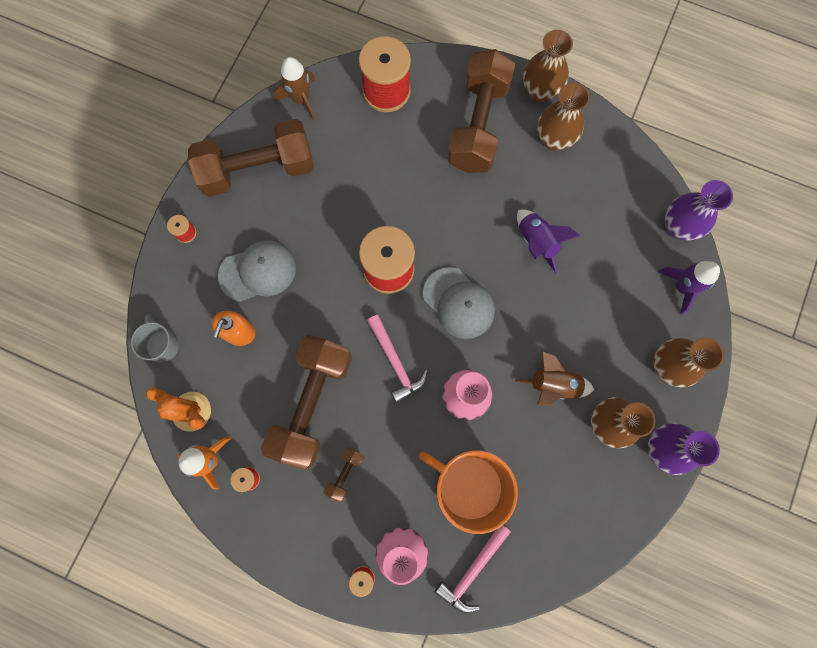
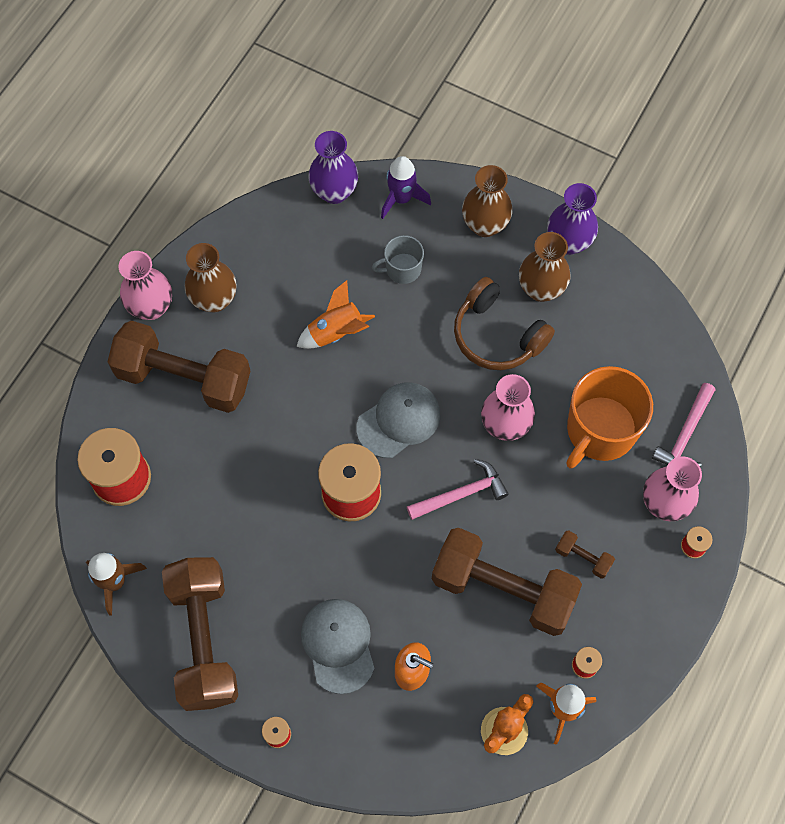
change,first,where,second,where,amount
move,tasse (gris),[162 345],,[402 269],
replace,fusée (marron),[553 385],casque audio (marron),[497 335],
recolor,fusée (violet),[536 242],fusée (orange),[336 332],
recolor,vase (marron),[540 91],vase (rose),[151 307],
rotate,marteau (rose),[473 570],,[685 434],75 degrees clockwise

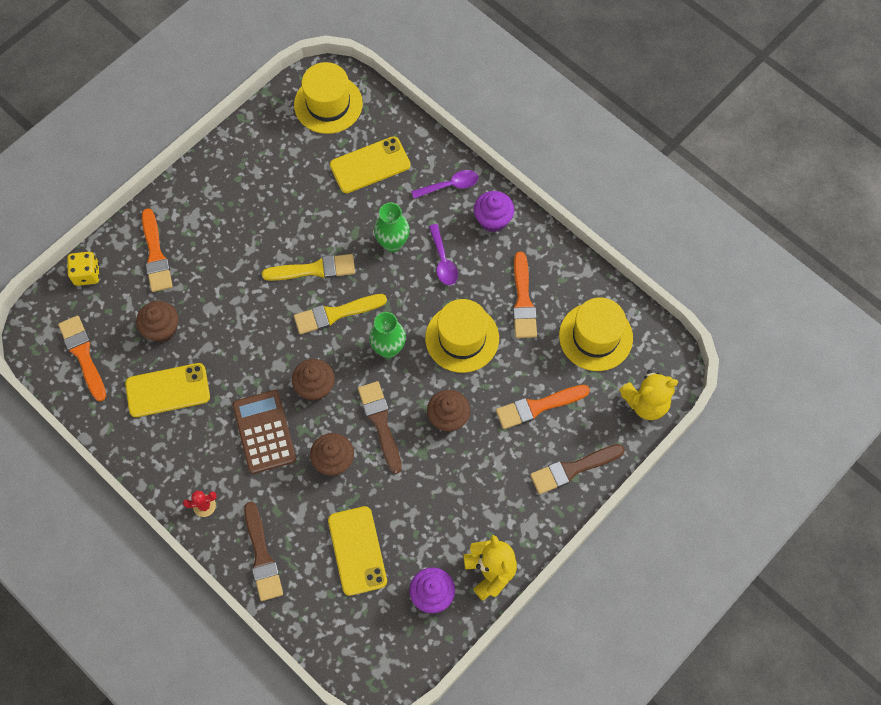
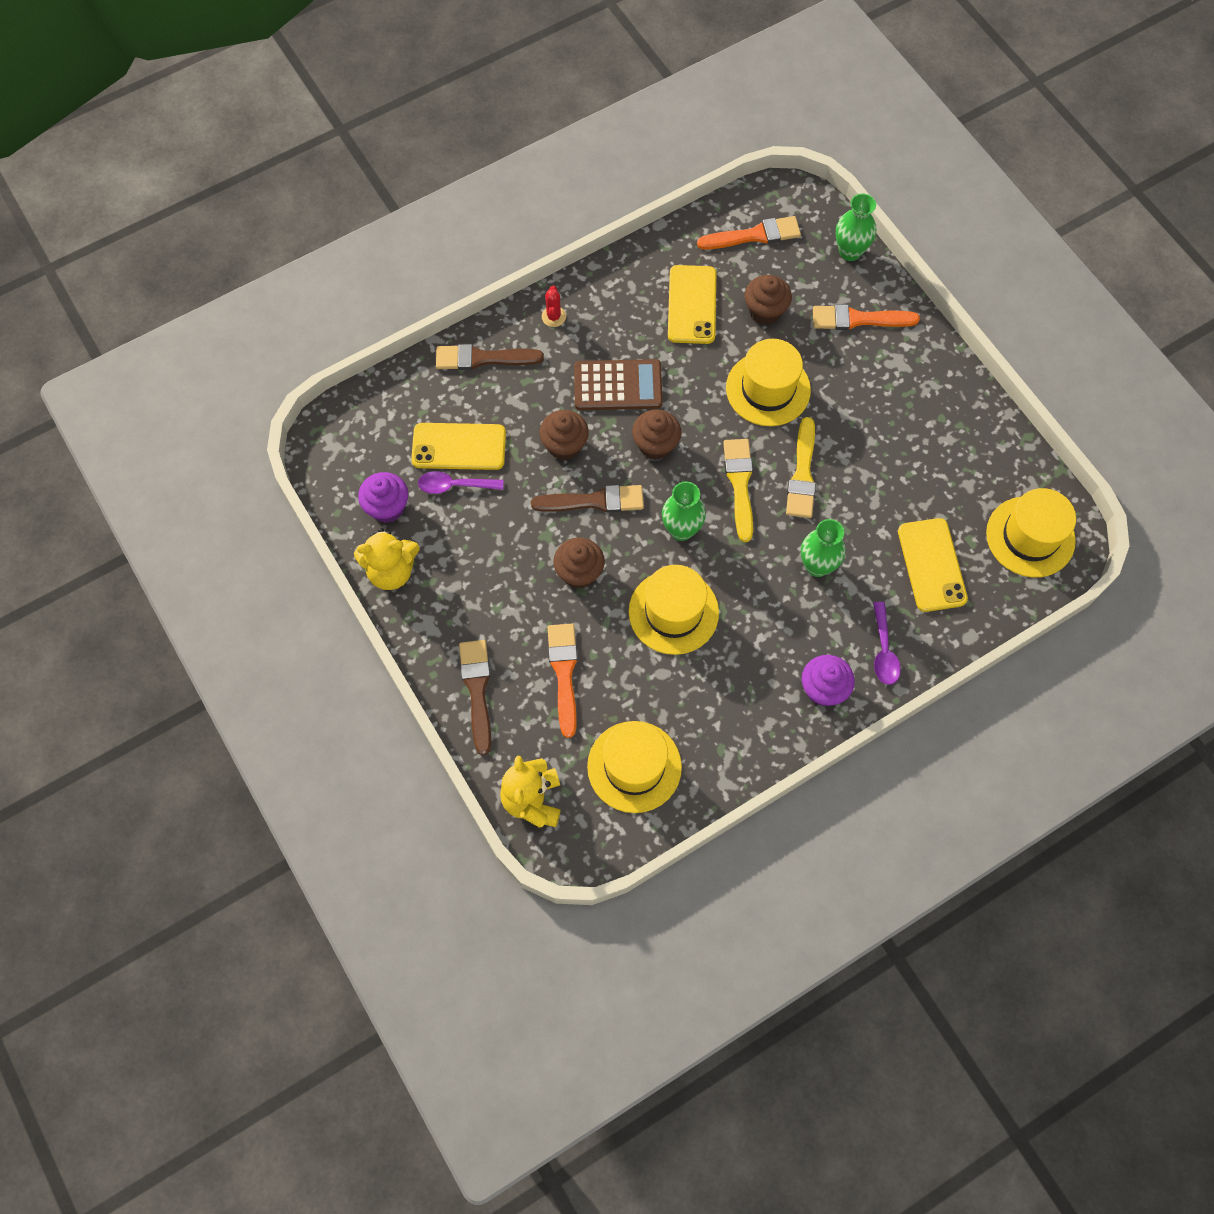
change,first,where,second,where,amount
delete,pinceau (orange),[523 300],,,
insert,,,chapeau (jaune),[768 389],
move,cuillère (violet),[443 261],,[454 485],
replace,dé (jaune),[87 274],vase (vert),[850 251],

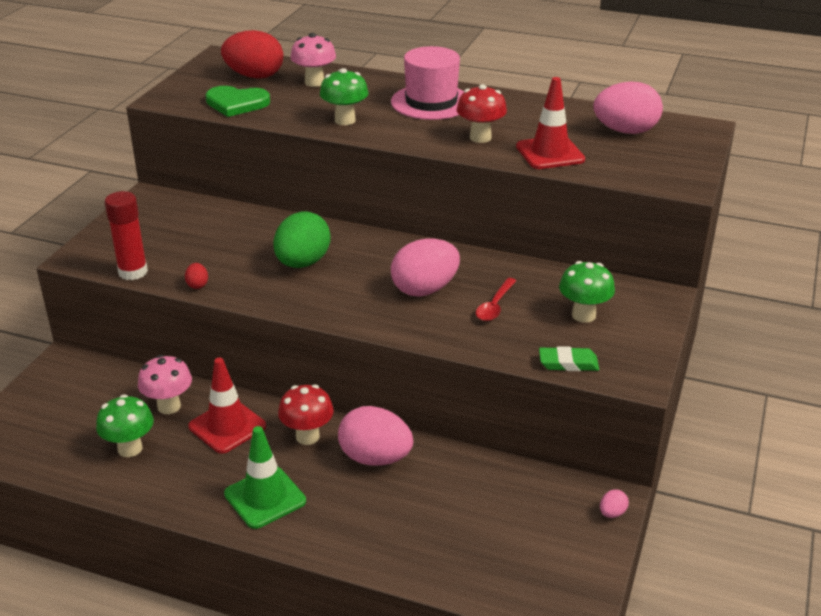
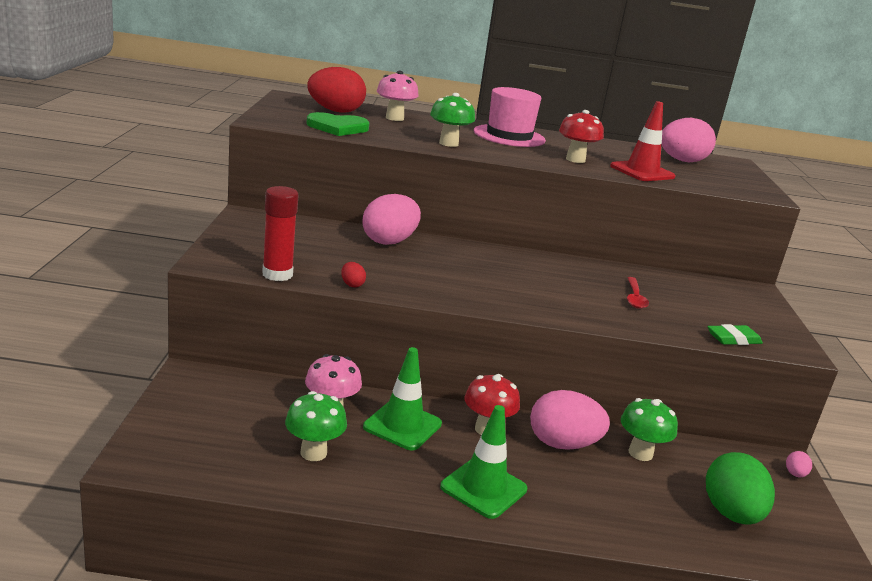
change,first,where,second,where,amount
move,œuf (vert),[302 263],,[731 513],
move,œuf (rose),[425 289],,[389 241],
move,champignon (vert),[583 315],,[640 453],
recolor,cône de chantier (rouge),[227 426],cône de chantier (vert),[402 425],

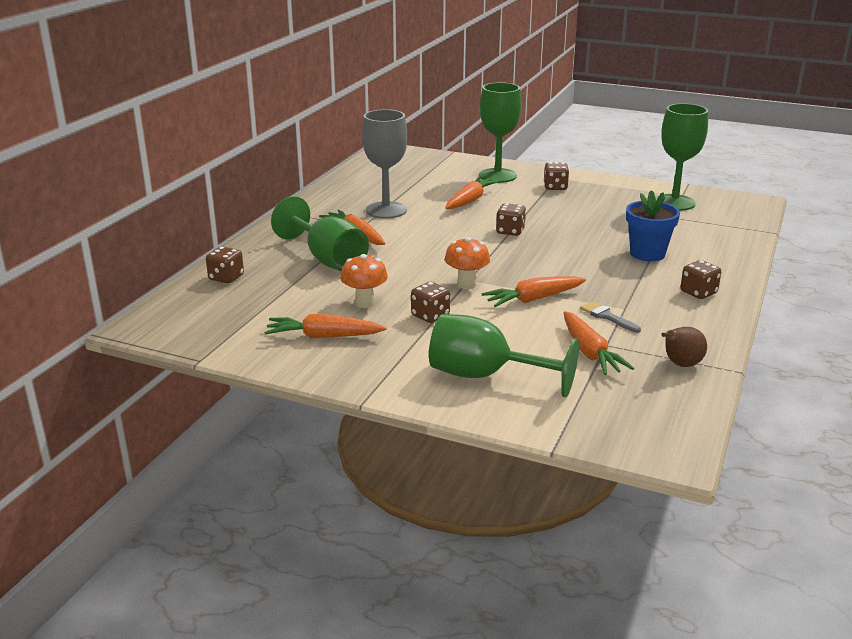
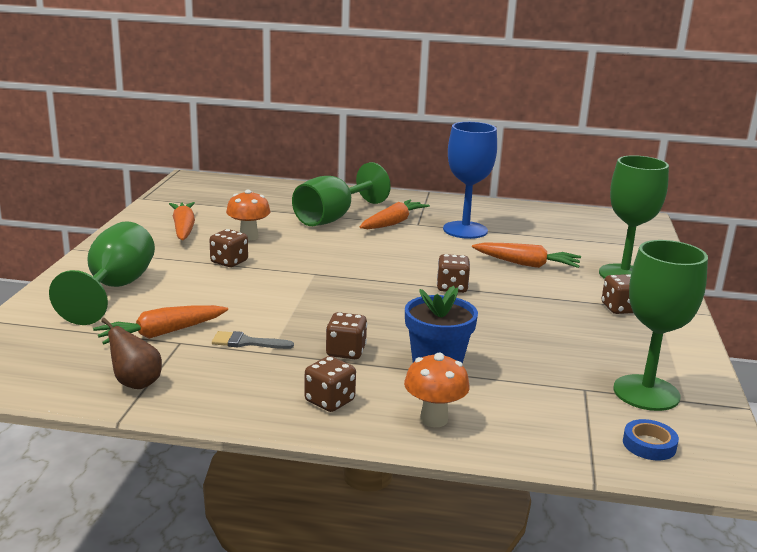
change,first,where,second,where,amount
delete,carotte (orange),[533 299],,,
insert,,,ruban adhésif (bleu),[649 444],
move,dé (marron),[226 278],,[345 352],
move,champignon (orange),[466 284],,[434 419],
recolor,verre à pied (gris),[386 210],verre à pied (bleu),[465 230],
rotate,pinceau (gris),[607 316],,[246 342],120 degrees counterclockwise

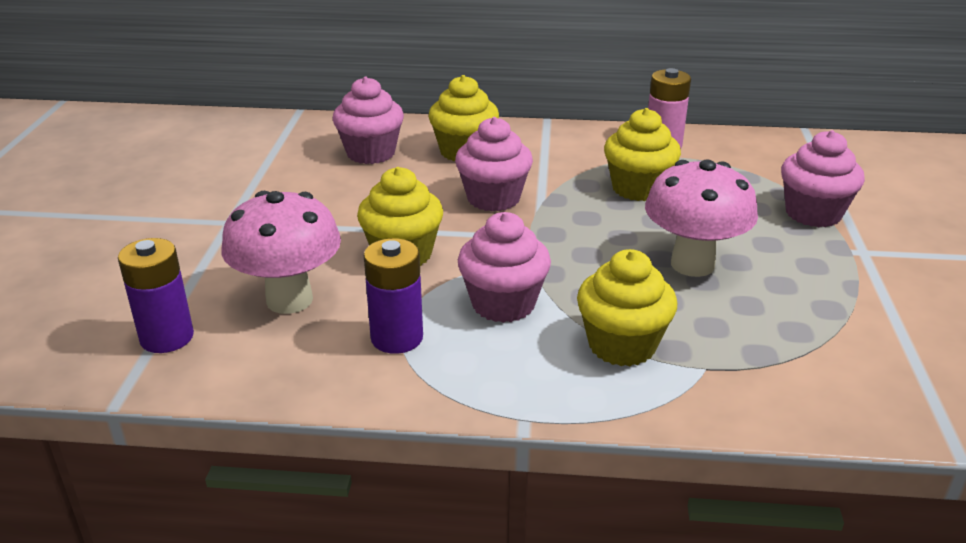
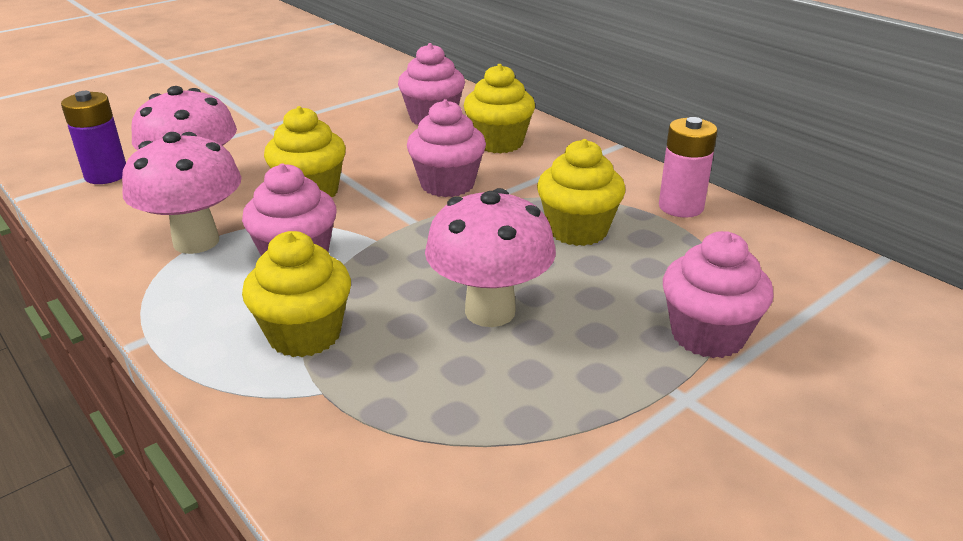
change,first,where,second,where,amount
replace,pile (violet),[397 338],champignon (rose),[196 241],

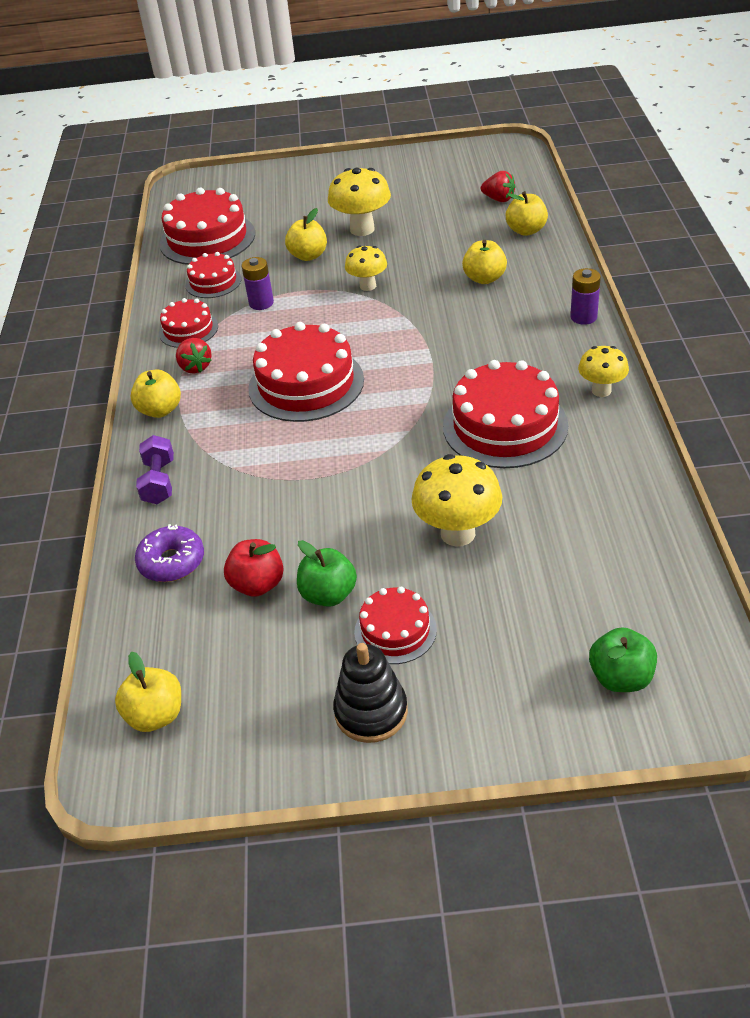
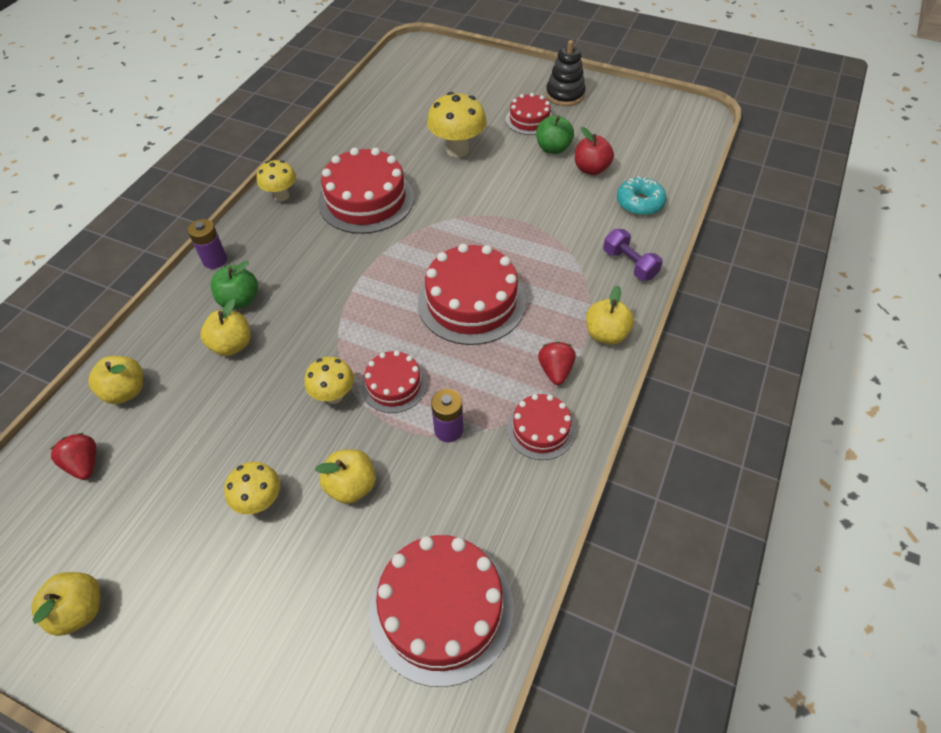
change,first,where,second,where,amount
move,pomme (jaune),[156 715],,[80 610],
move,gâteau (rouge),[213 282],,[394 385],
move,pomme (vert),[620 677],,[239 300],
recolor,beignet (violet),[172 562],beignet (turquoise),[639 203],
rotate,haltère (violet),[159 482],,[629 264],60 degrees counterclockwise
resize,champignon (jaune),[362 229],,[260 501],x0.63

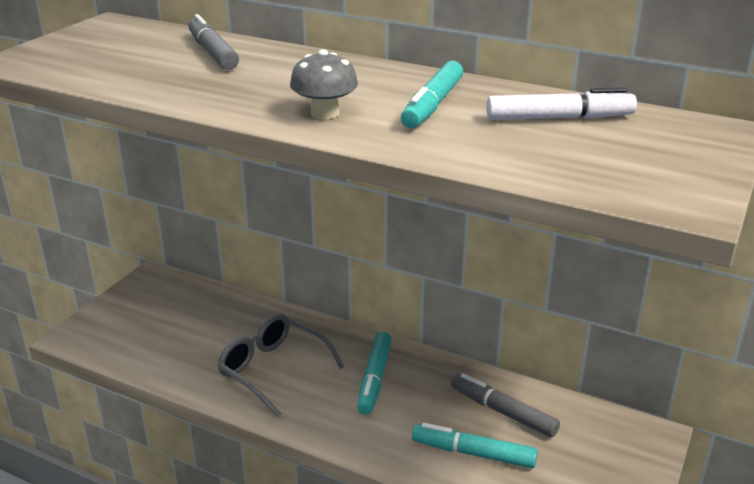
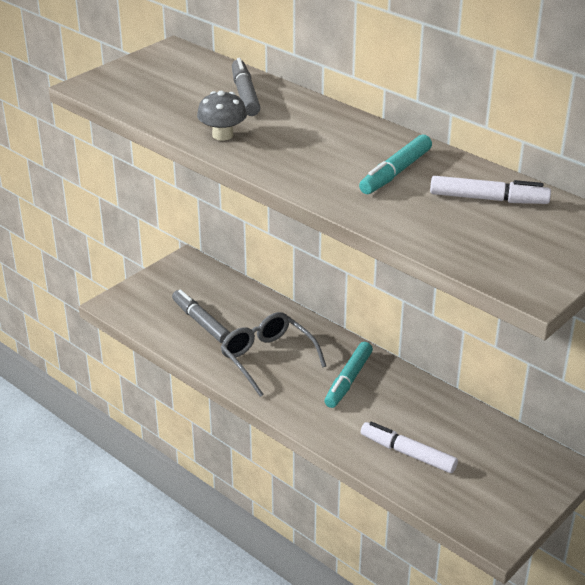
change,first,where,second,where,amount
move,champignon (gris),[325 113],,[222 135],
move,feutre (gris),[503 412],,[201 322],
recolor,feutre (turquoise),[473 453],feutre (blanc),[408 453],

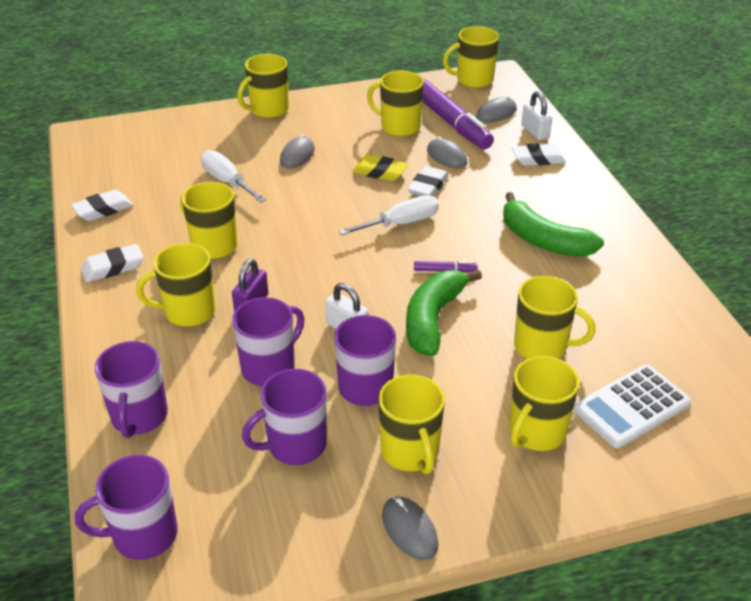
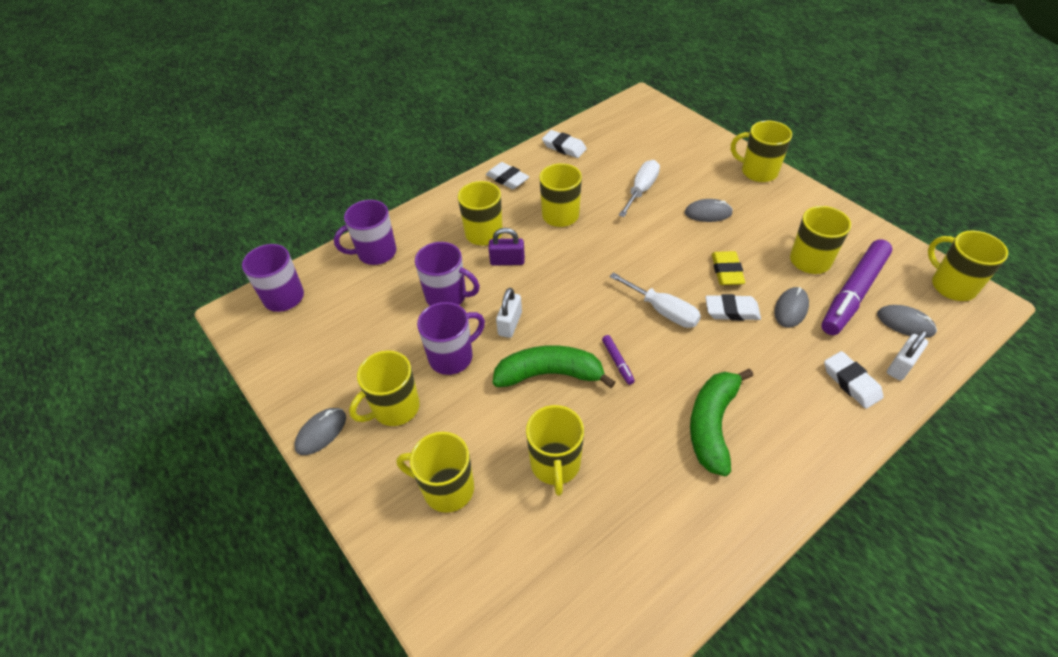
change,first,where,second,where,amount
delete,tasse (violet),[295 445],,,
delete,calculatrice (blanc),[631 407],,,

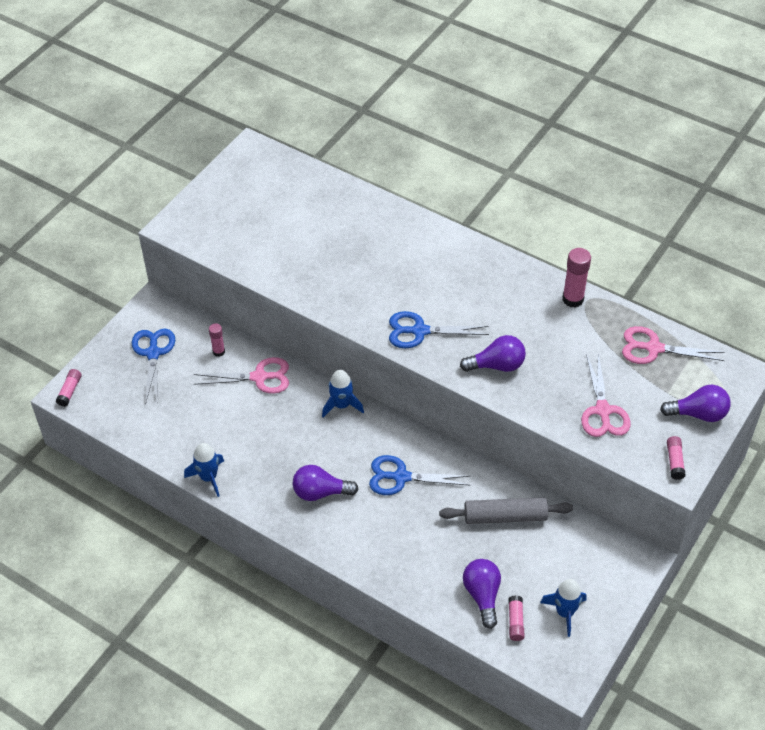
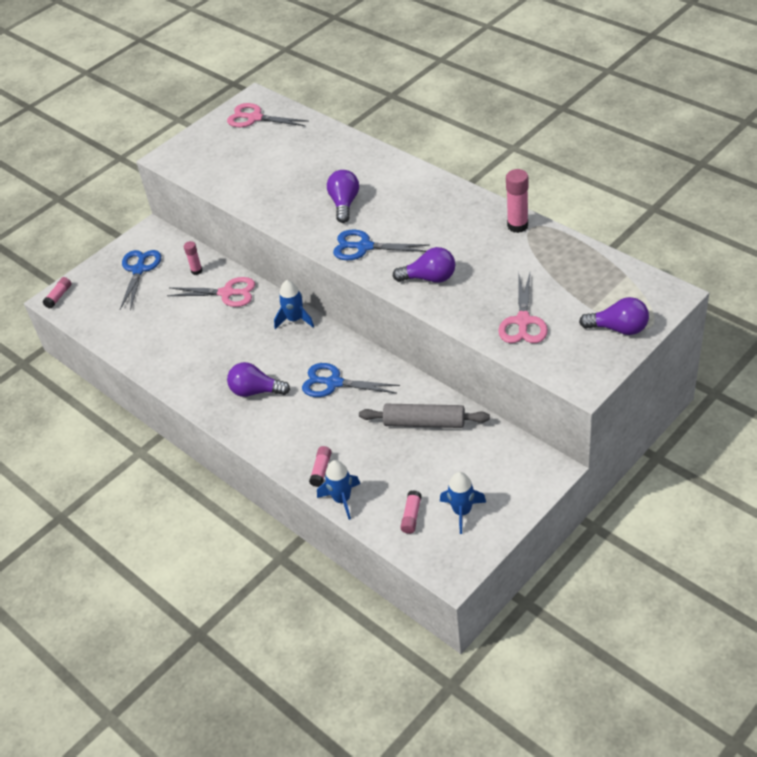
change,first,where,second,where,amount
move,fusée (bleu),[208 477],,[342 499],
move,ampoule (violet),[482 595],,[344 204],
move,ciseaux (rose),[653 348],,[255 118],
move,bâton de colle (rose),[674 461],,[321 470],

